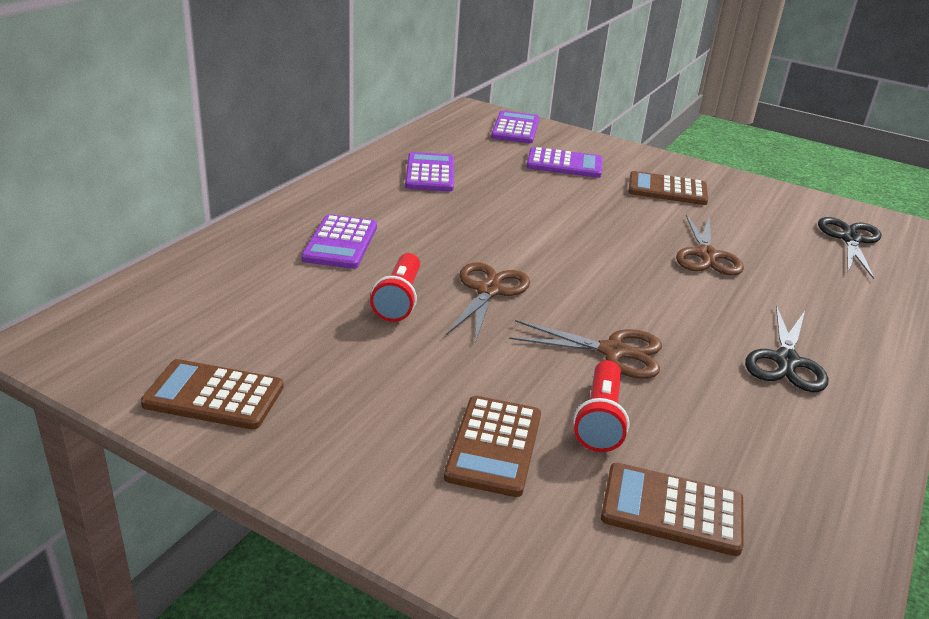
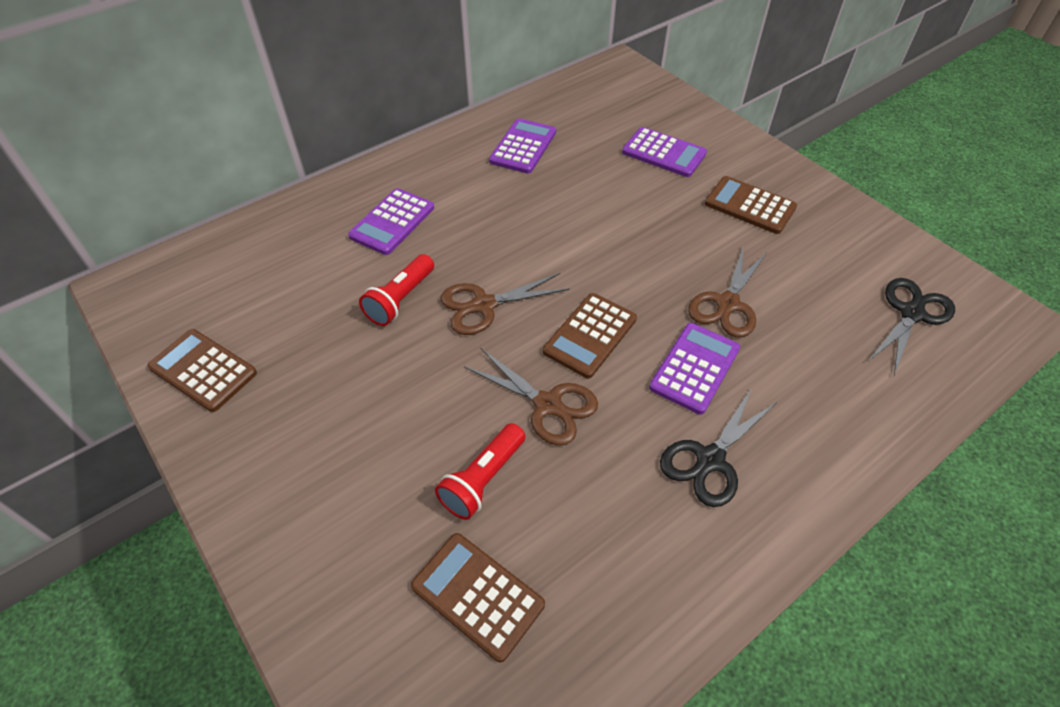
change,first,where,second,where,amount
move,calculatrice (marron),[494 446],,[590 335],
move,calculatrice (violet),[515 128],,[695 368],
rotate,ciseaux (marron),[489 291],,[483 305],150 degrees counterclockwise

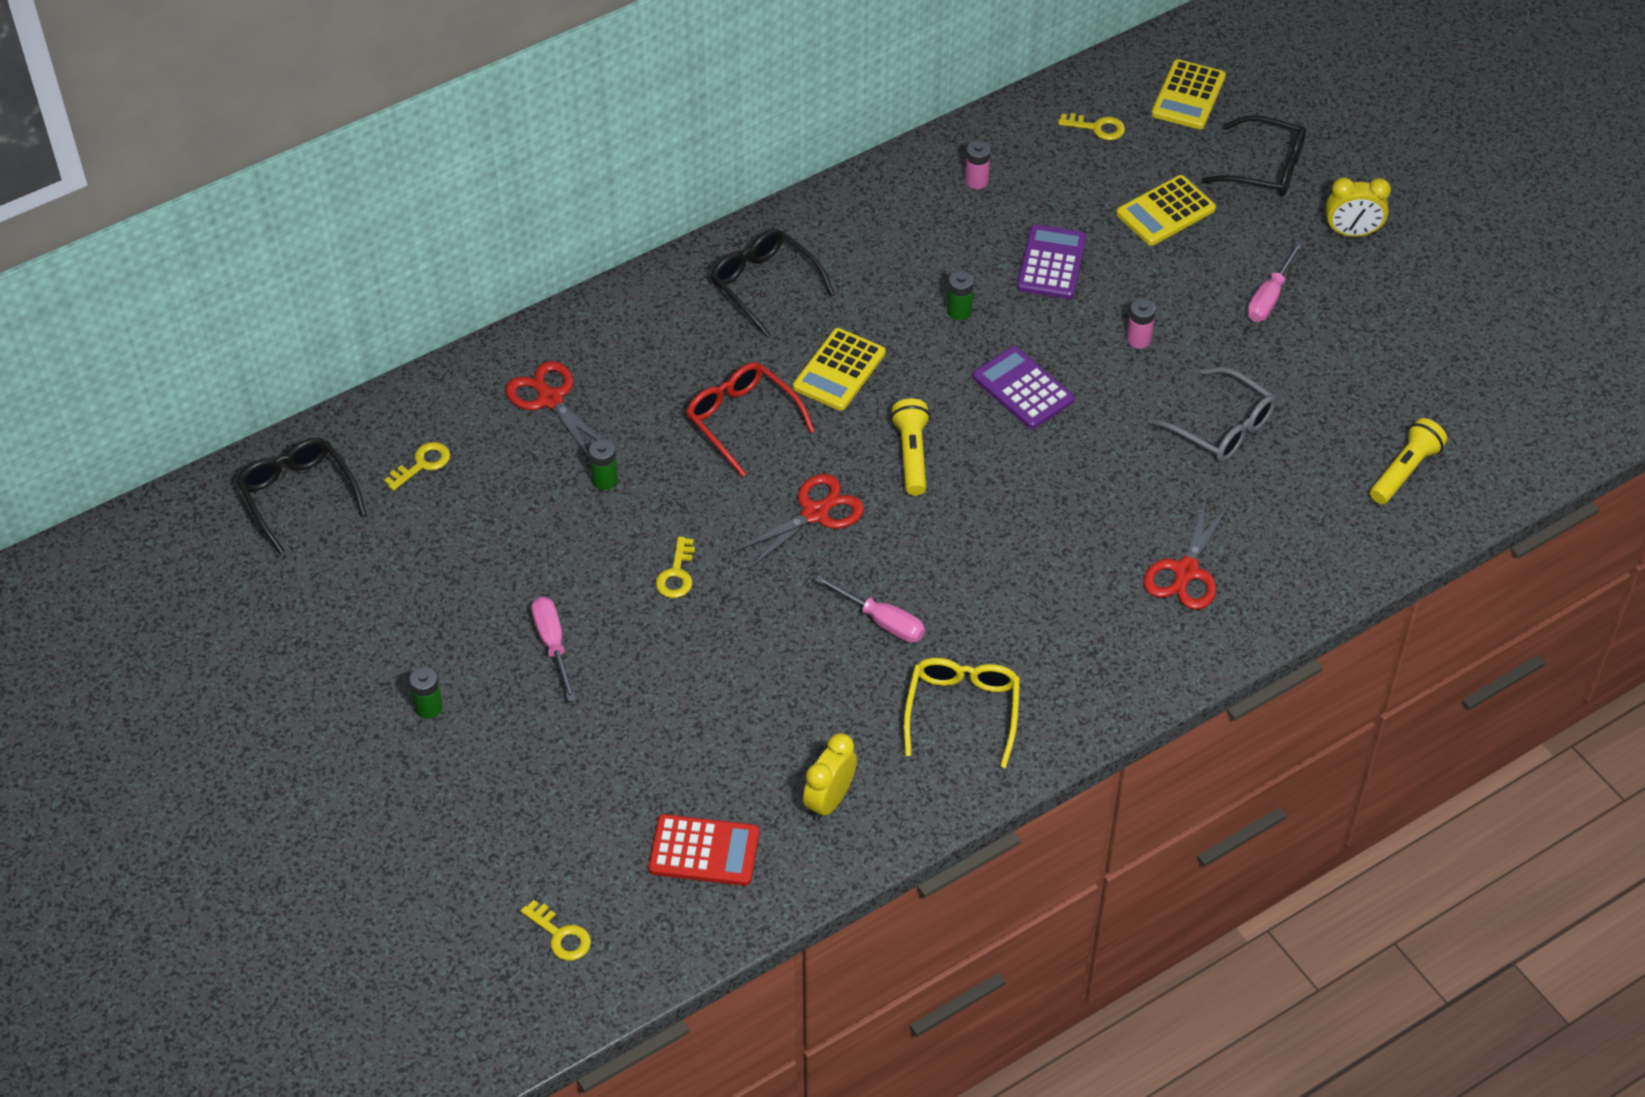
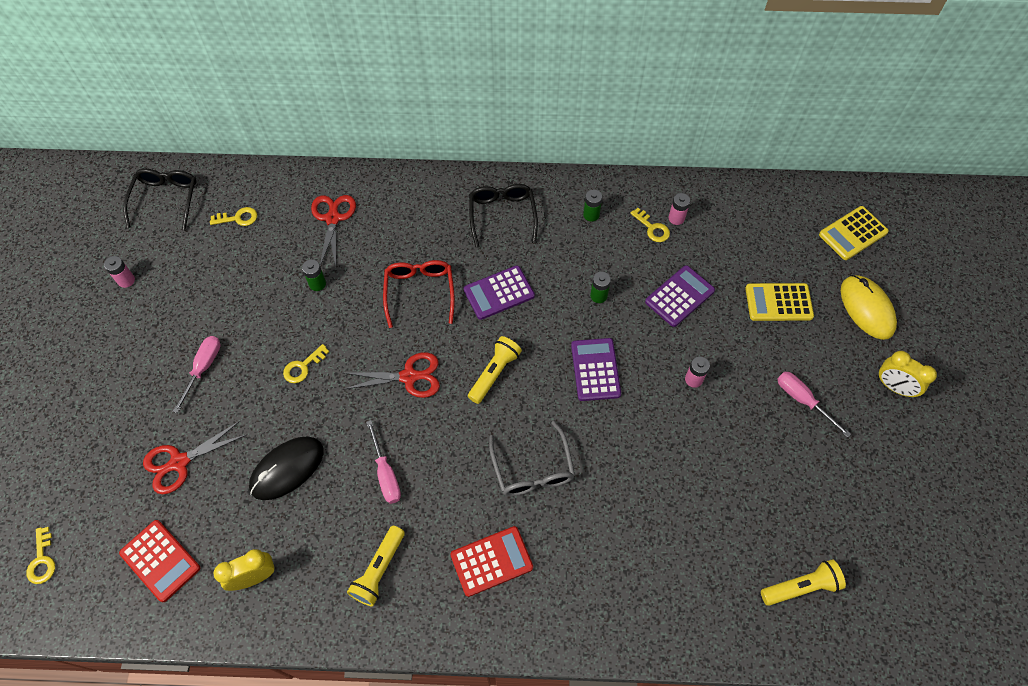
change,first,where,second,where,amount
insert,,,pile (rose),[126 280],
insert,,,souris (noir),[287 469],
insert,,,calculatrice (rouge),[491 561],
move,pile (vert),[429 707],,[591 215],
move,clé (jaune),[1097 128],,[652 228],
move,ciseaux (rouge),[1186 571],,[179 462],
move,lunettes (gris),[1220 426],,[532 468],
replace,lunettes (jaune),[962 712],lampe de poche (jaune),[379 570],
replace,lunettes (noir),[1264 168],souris (jaune),[866 308],
recolor,calculatrice (jaune),[839 370],calculatrice (violet),[499 293],
rotate,tournevis (rose),[1270 297],,[802 400],75 degrees clockwise

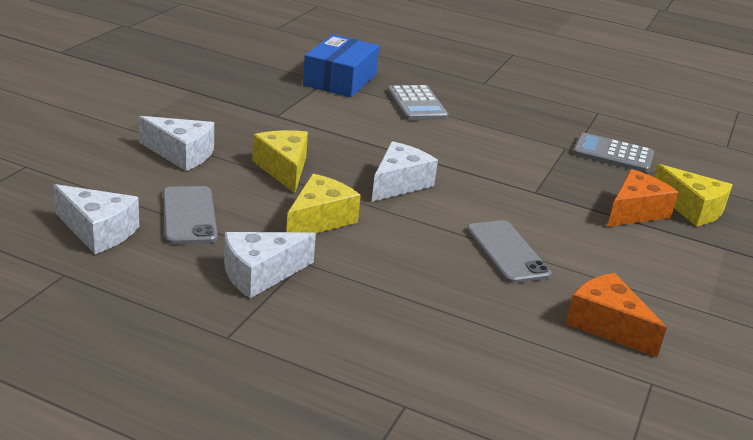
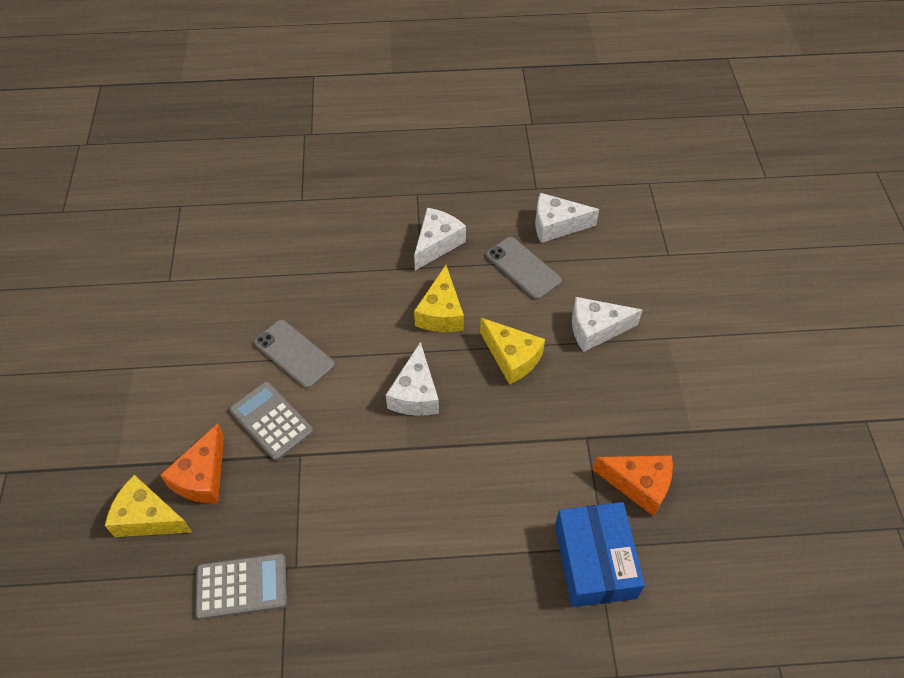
change,first,where,second,where,amount
move,calculatrice (gris),[416 104],,[271 421],
move,fromage (orange),[607 325],,[639 485],

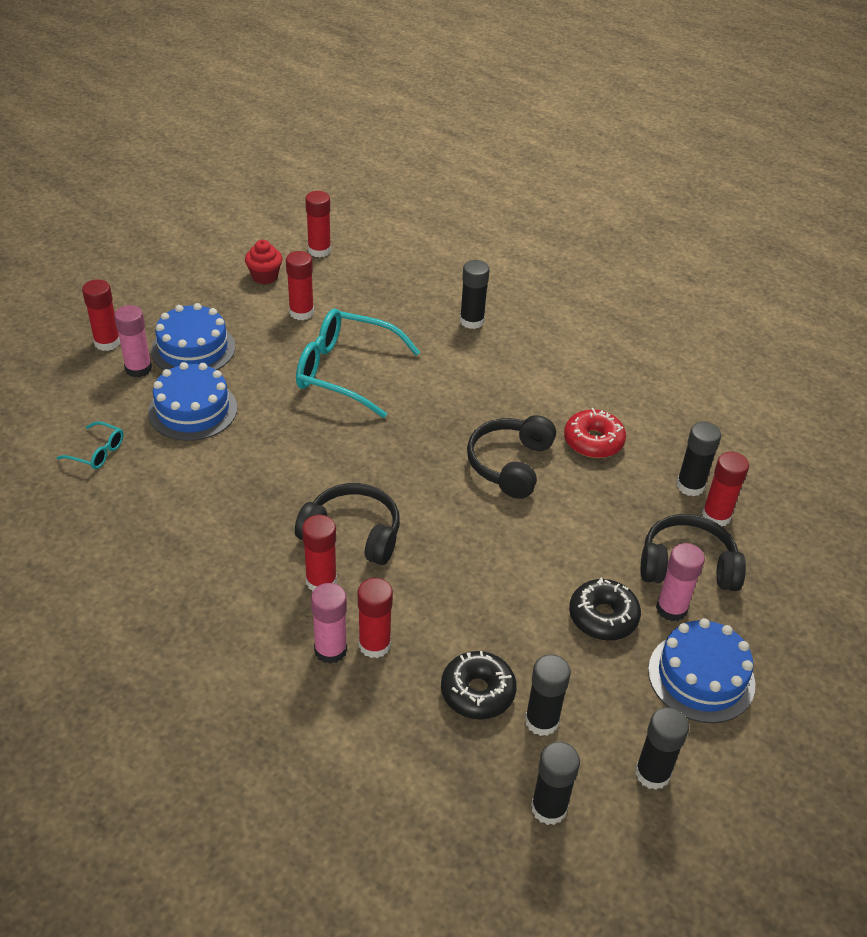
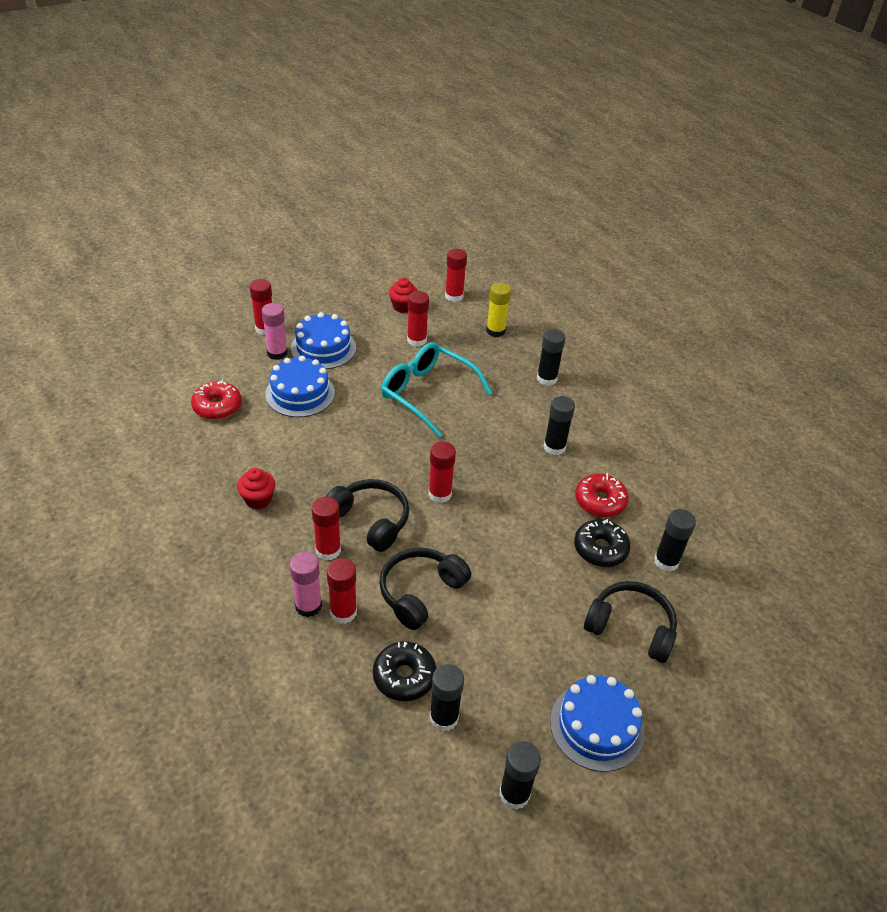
change,first,where,second,where,amount
delete,bâton de colle (rose),[671 609],,,
insert,,,muffin (rouge),[258 499],
insert,,,bâton de colle (jaune),[495 331],
move,casque audio (noir),[510 464],,[421 592],
move,bâton de colle (noir),[549 808],,[554 447],
move,beignet (noir),[603 617],,[600 549],
move,bâton de colle (rouge),[716 516],,[440 494],
replace,lunettes (turquoise),[97 452],beignet (rouge),[217 407],

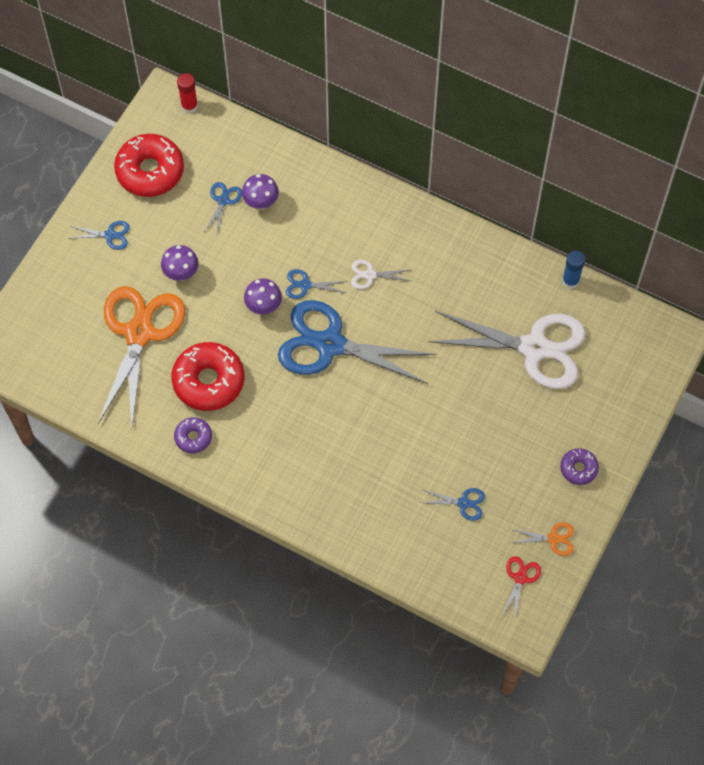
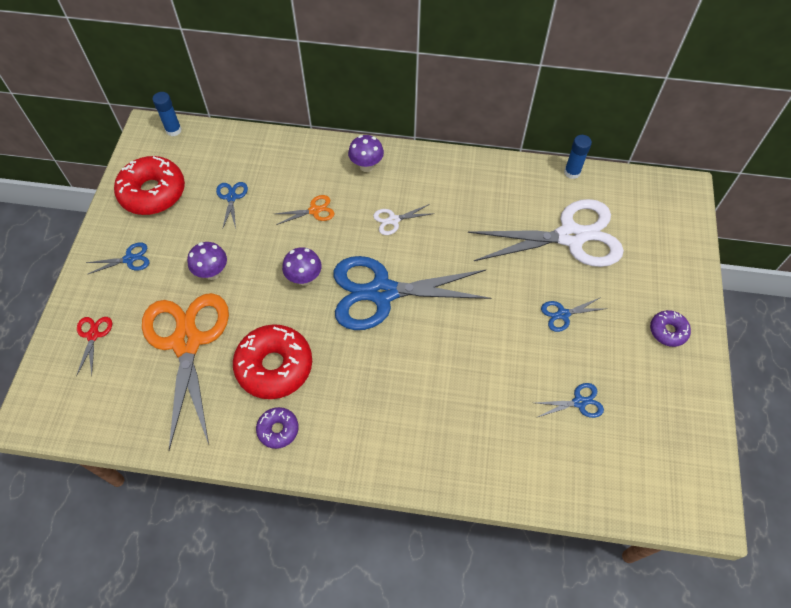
change,first,where,second,where,amount
move,champignon (violet),[261 203],,[366 166],
move,ciseaux (bleu),[305 285],,[563 314],
move,ciseaux (rouge),[520 578],,[93 335],
move,ciseaux (orange),[553 538],,[314 210],
recolor,bâton de colle (rouge),[189 106],bâton de colle (bleu),[173 130],

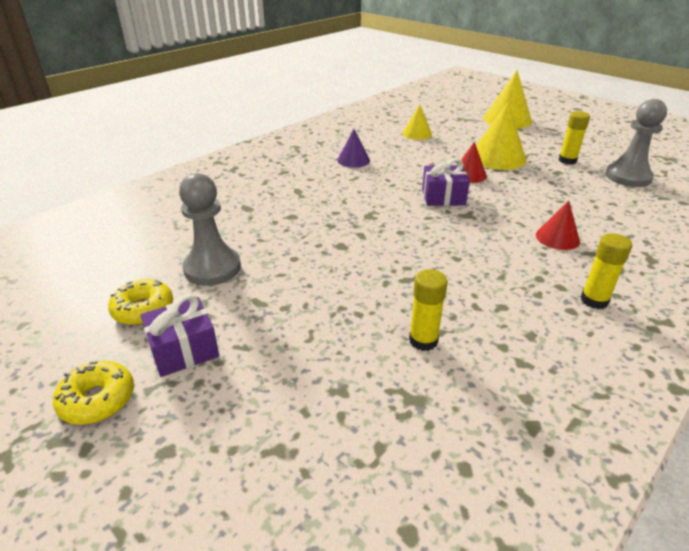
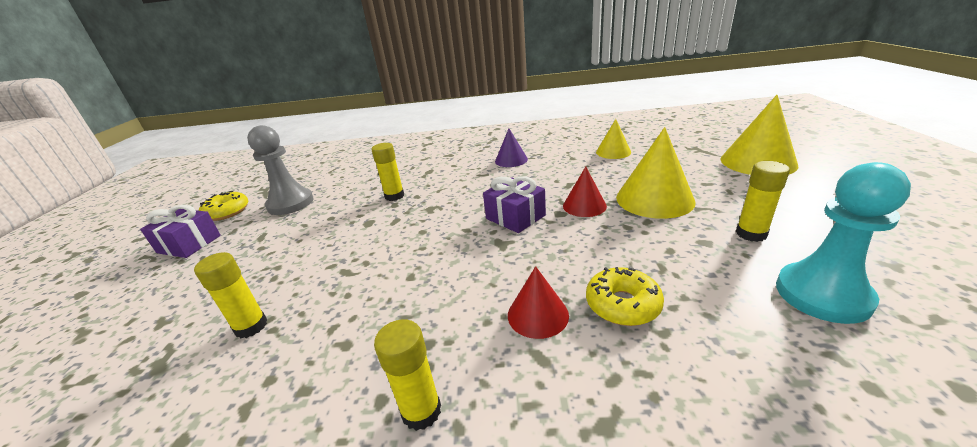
change,first,where,second,where,amount
insert,,,bâton de colle (jaune),[394 196],
move,beignet (jaune),[97 400],,[622 304],
recolor,pion (gris),[628 177],pion (turquoise),[822 294],

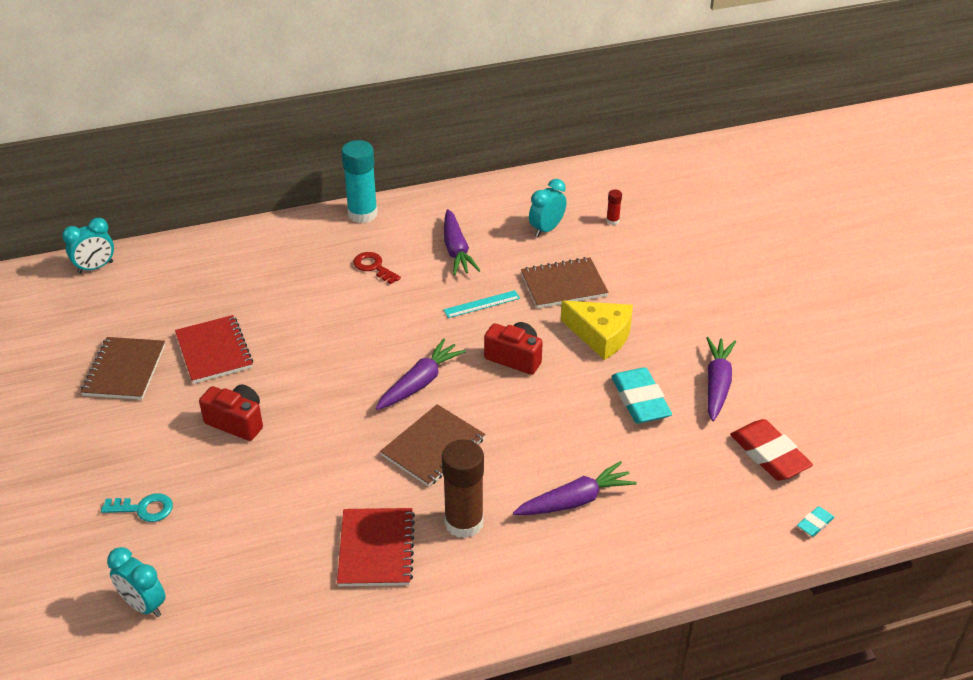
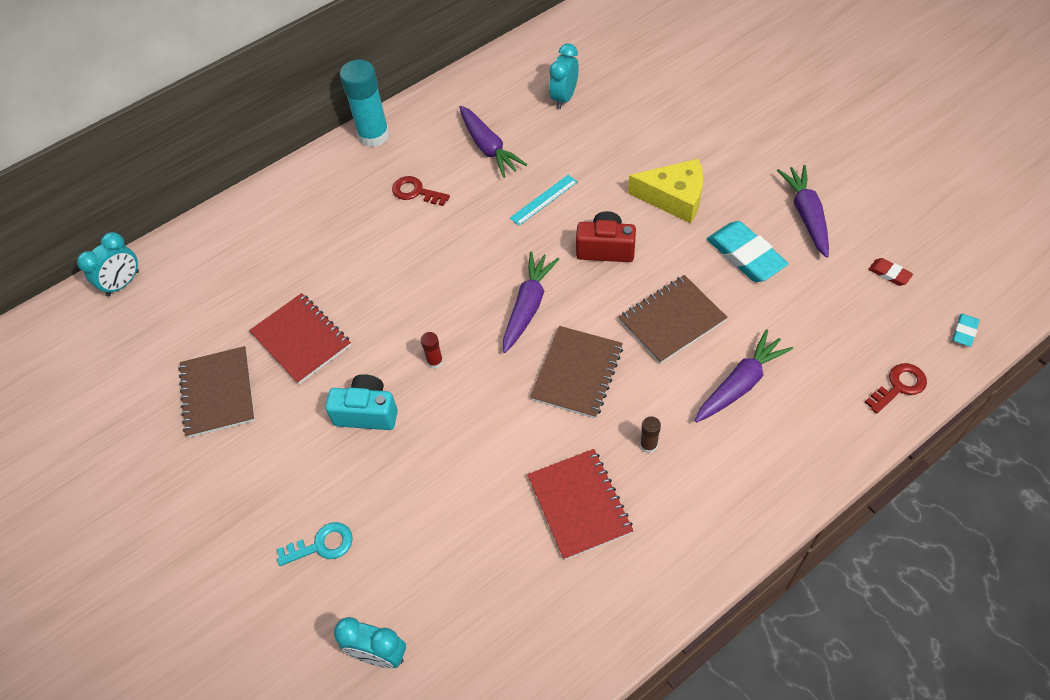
change,first,where,second,where,amount
insert,,,clé (rouge),[899 386],
move,carnet (marron),[563 285],,[672 320],
move,bâton de colle (rouge),[612 221],,[435 361],
recolor,appareil photo (rouge),[237 422],appareil photo (turquoise),[367 412],
resize,bâton de colle (marron),[464 522],,[648 445],x0.43
resize,gomme (rouge),[769 454],,[889 274],x0.47

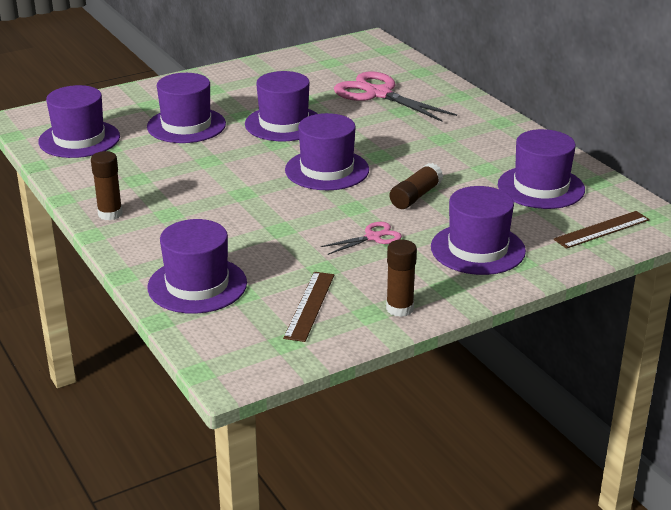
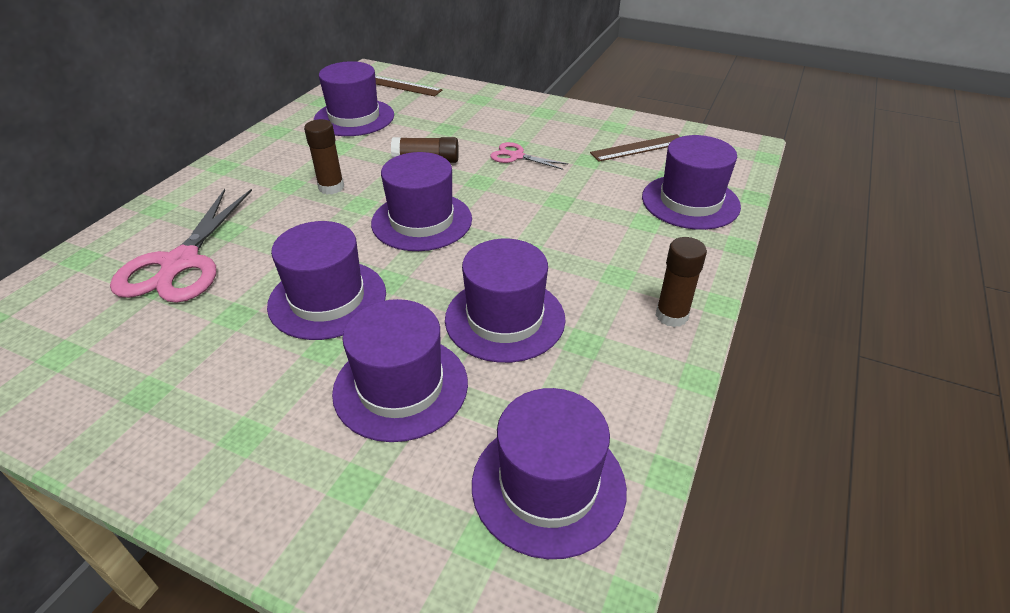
change,first,where,second,where,amount
move,bâton de colle (marron),[399 308],,[331 187],
move,chapeau (violet),[477 249],,[505 319],

